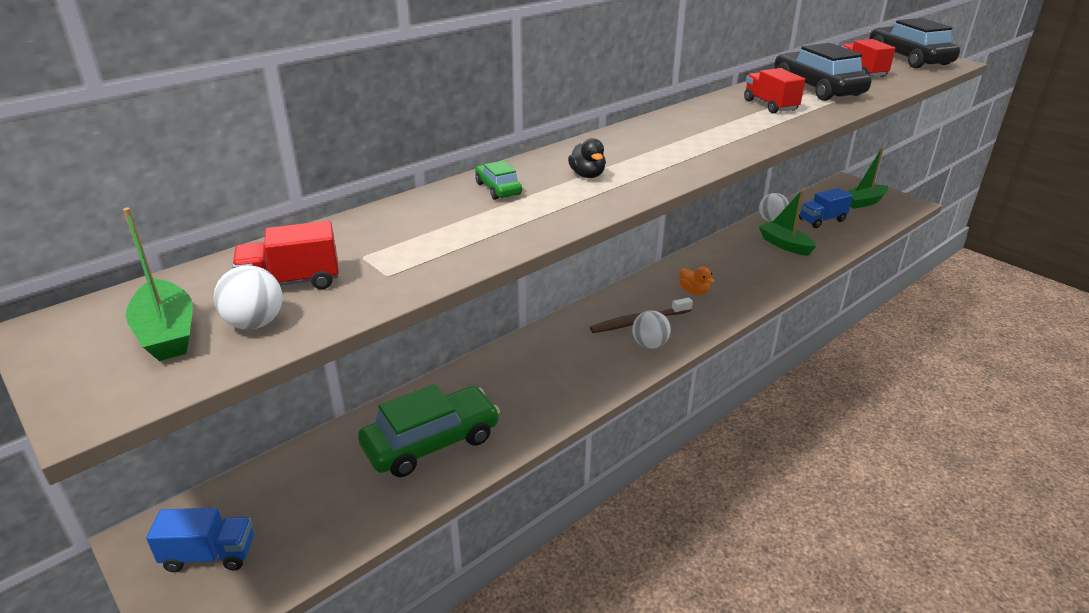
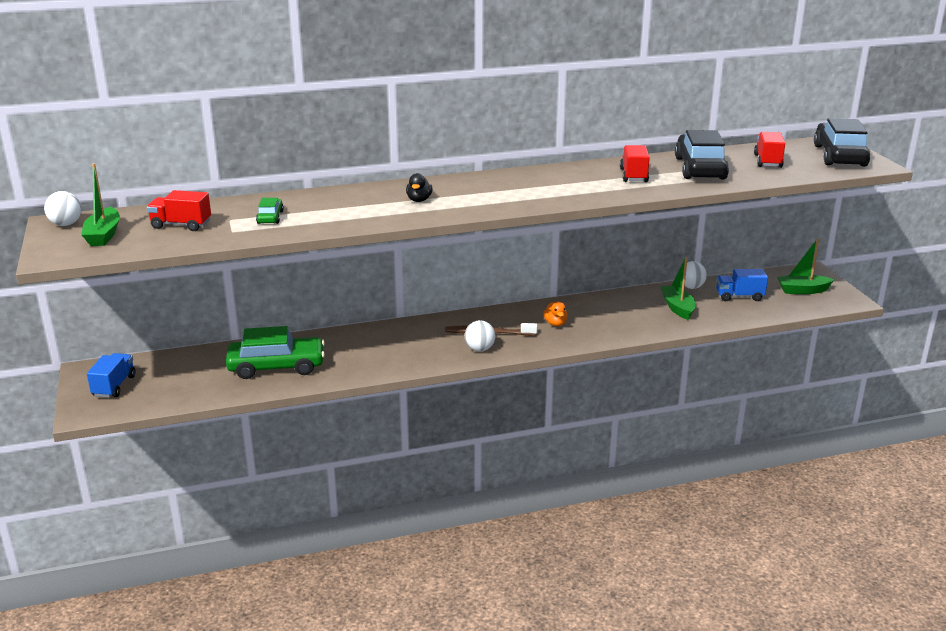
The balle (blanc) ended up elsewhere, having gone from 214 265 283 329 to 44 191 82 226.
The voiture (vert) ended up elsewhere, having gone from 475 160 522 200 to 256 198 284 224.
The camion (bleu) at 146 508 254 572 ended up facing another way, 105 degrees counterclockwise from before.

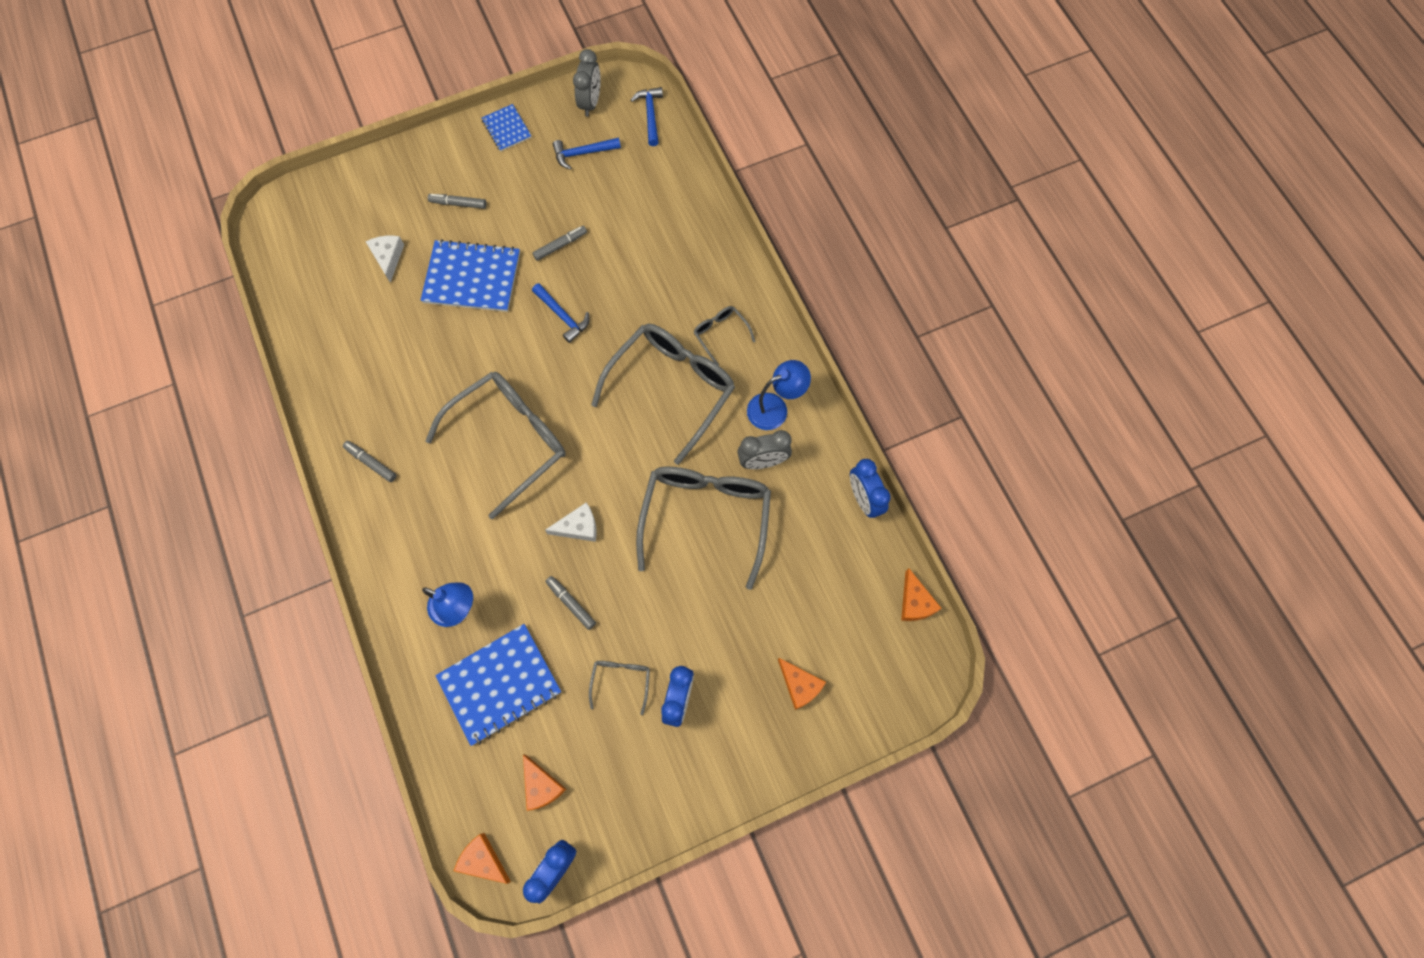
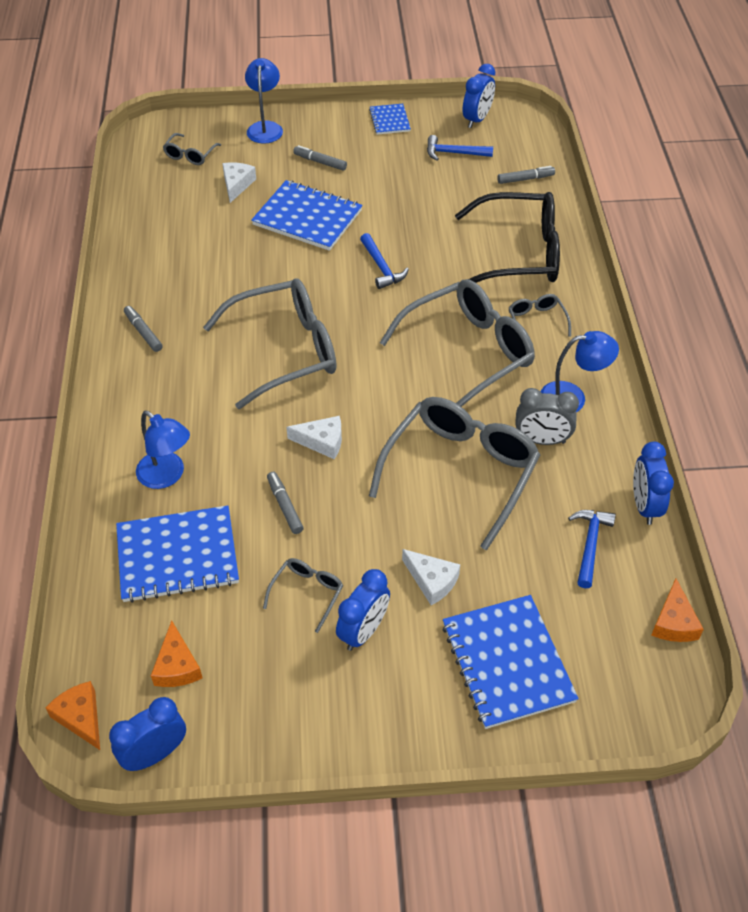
The second view gained the lunettes (gris) at 163 133 221 165.
The second view gained the lampe (bleu) at 245 58 283 144.
The second view gained the fromage (blanc) at 402 549 460 605.
The second view gained the lunettes (noir) at 455 192 560 283.
The feutre (gris) ended up elsewhere, having gone from 532 226 587 261 to 497 166 555 184.
The marteau (bleu) ended up elsewhere, having gone from 630 87 663 146 to 568 510 616 588.
Where the fromage (orange) stood at 778 658 826 710, the carnet (bleu) came to stand at 442 595 579 729.
What was the réveil (gris) at 573 49 601 116 turned into the réveil (bleu) at 463 64 495 128.

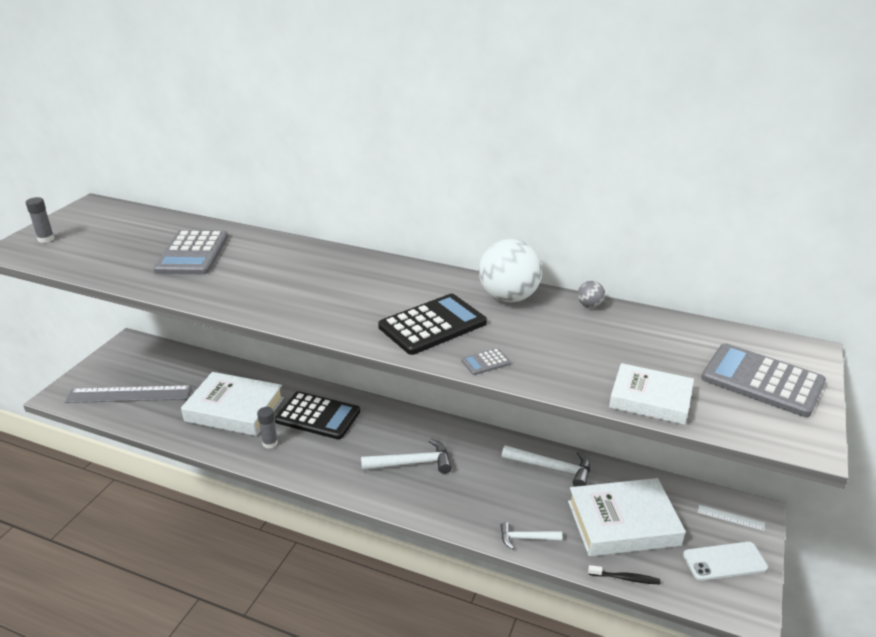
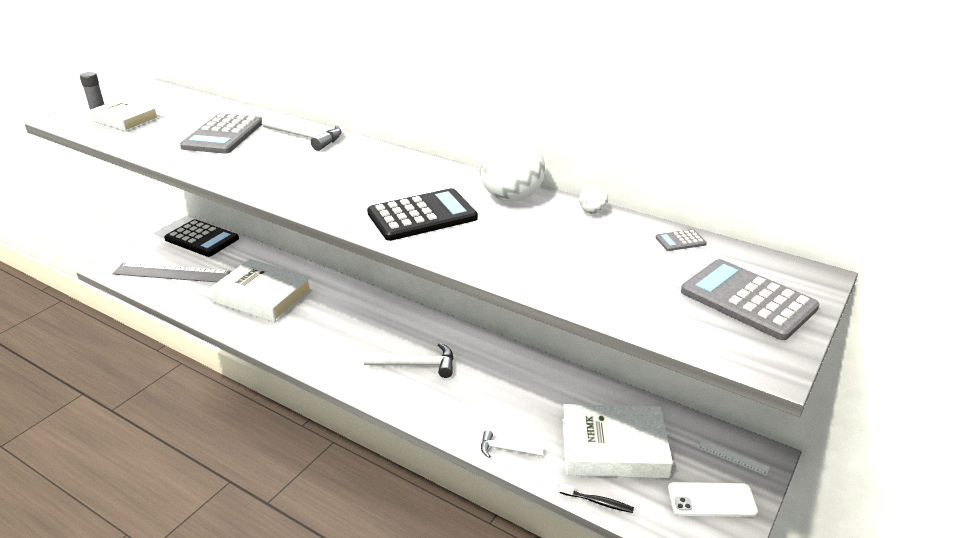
The second view lost the bâton de colle (gris) at 257 407 278 449.
The calculatrice (noir) ended up elsewhere, having gone from 275 391 360 439 to 164 219 239 257.
The calculatrice (gris) ended up elsewhere, having gone from 461 348 511 375 to 655 229 707 251.
The marteau (blanc) ended up elsewhere, having gone from 502 445 590 487 to 262 115 341 151.
The livre (blanc) ended up elsewhere, having gone from 609 363 694 425 to 89 98 159 131.
What was the balle (gris) at 578 281 605 308 turned into the balle (blanc) at 579 185 608 214.

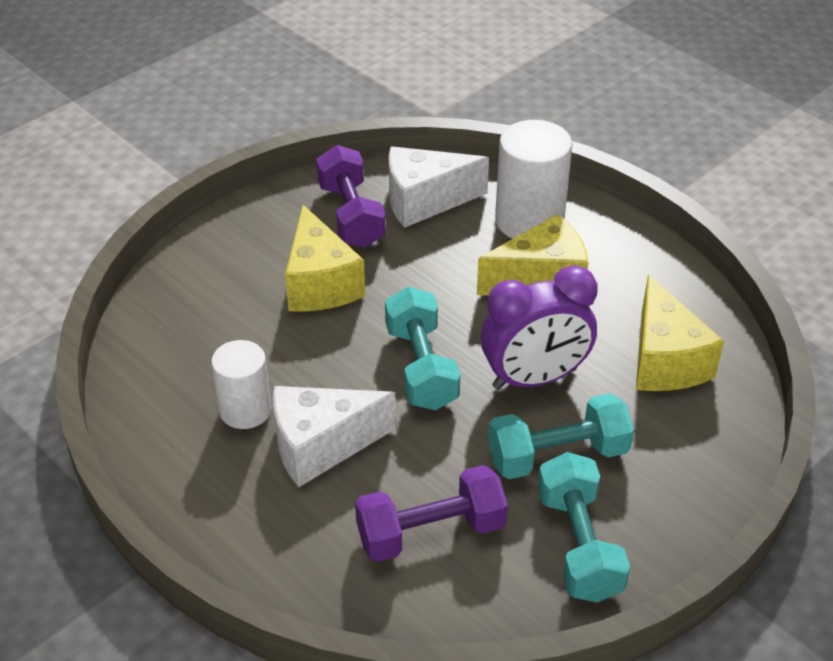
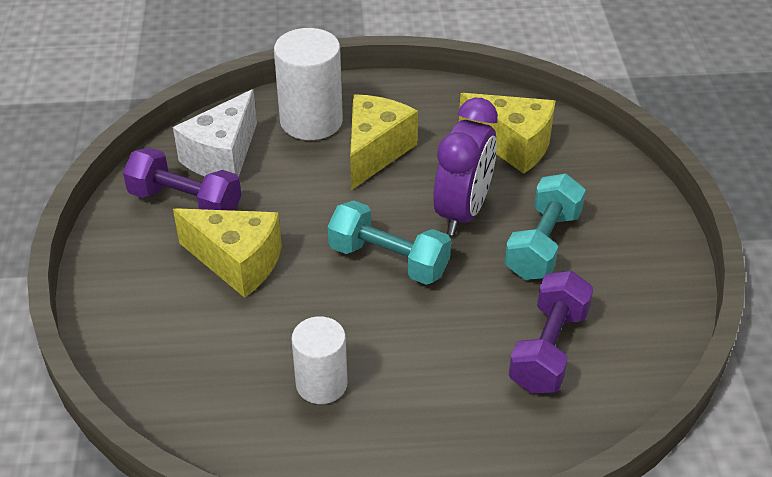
The second view lost the fromage (blanc) at 273 386 396 487.
The second view lost the haltère (turquoise) at 538 452 630 603.

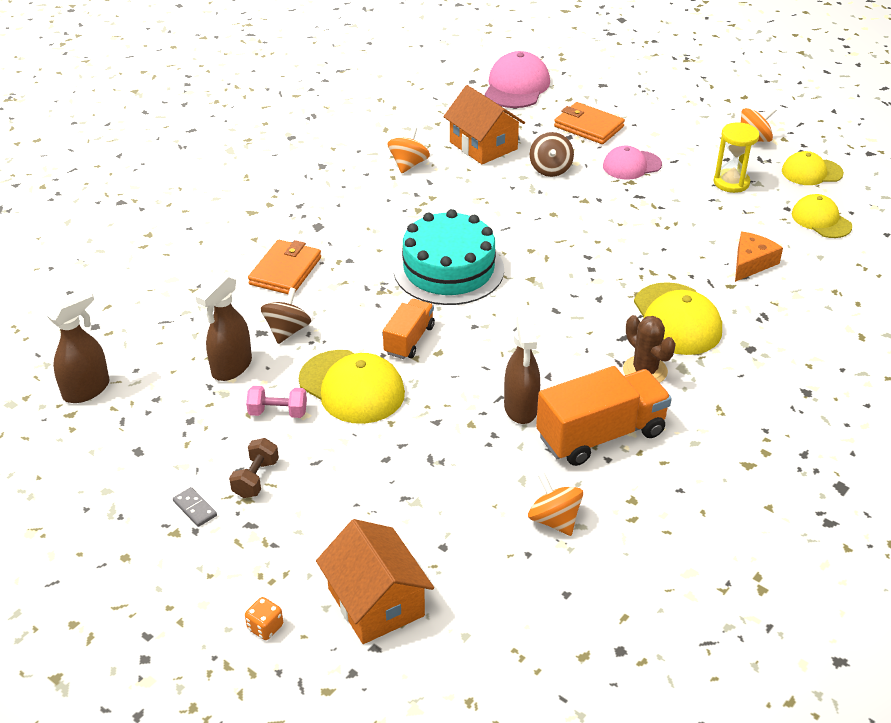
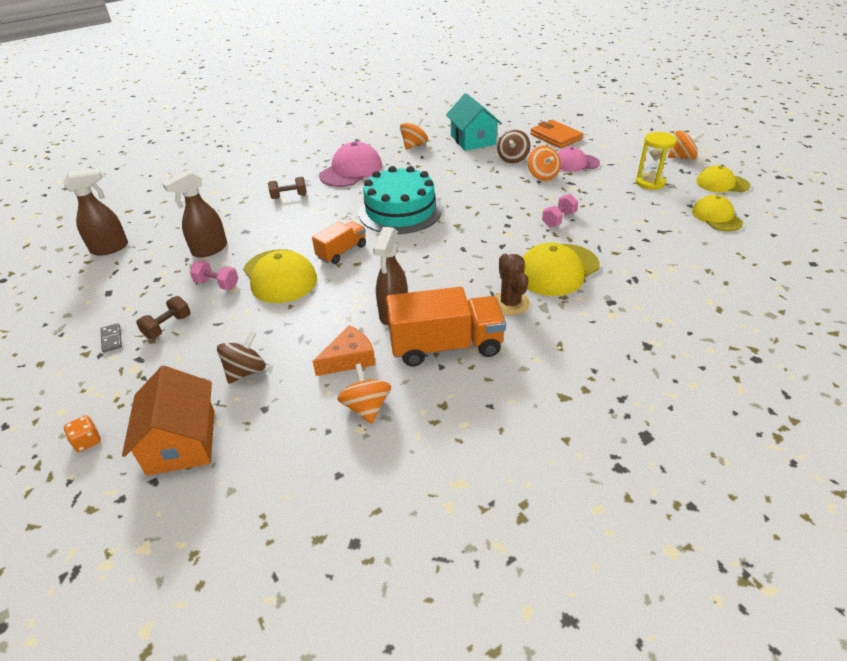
The second view gained the toupie (orange) at 528 146 561 181.
The second view gained the haltère (rose) at 542 194 578 227.
The toupie (marron) ended up elsewhere, having gone from 261 288 311 344 to 217 331 266 384.
The casquette (rose) ended up elsewhere, having gone from 485 51 550 108 to 319 142 382 187.
The fromage (orange) ended up elsewhere, having gone from 735 232 783 282 to 313 325 375 376.
Where the portefeuille (orange) stood at 248 240 321 294, the haltère (marron) came to stand at 268 177 307 199.
What was the maison (orange) at 443 85 525 164 turned into the maison (turquoise) at 446 93 502 151.
The casquette (jaune) at 634 282 722 355 ended up facing another way, 45 degrees clockwise from before.

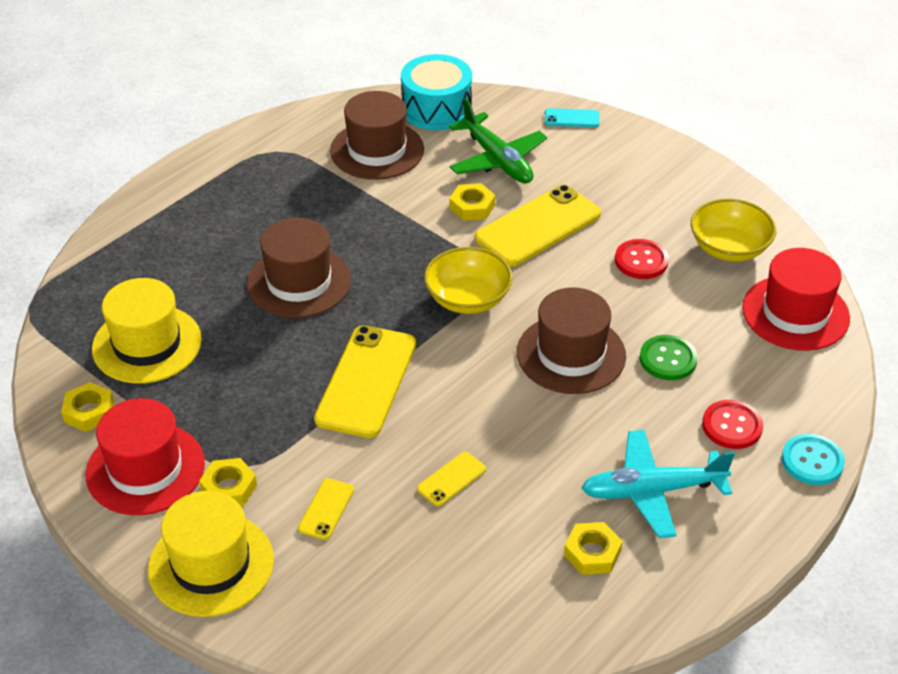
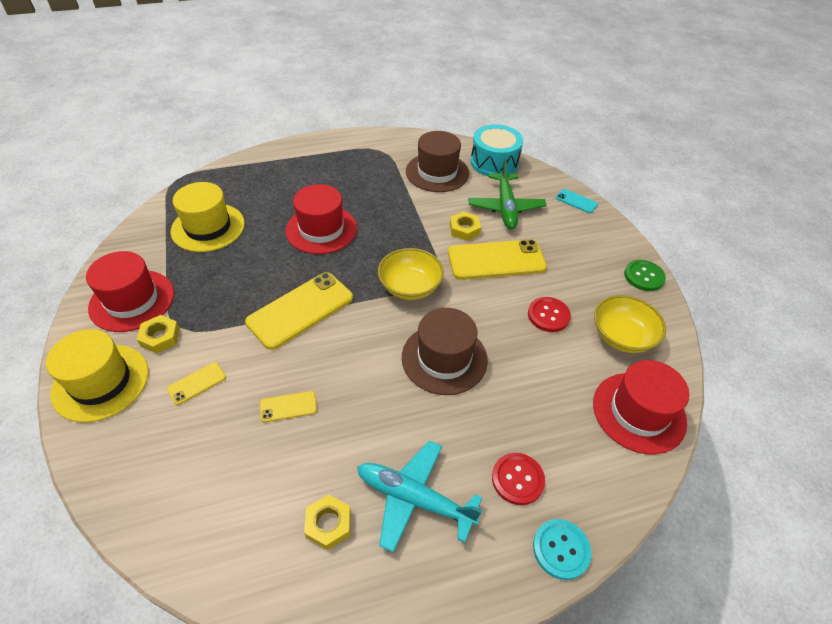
The second view lost the écrou (jaune) at 61 382 114 432.
The bouton (vert) ended up elsewhere, having gone from 640 335 698 380 to 624 260 666 291.
What was the chapeau (marron) at 247 218 351 318 turned into the chapeau (rouge) at 285 184 357 254.

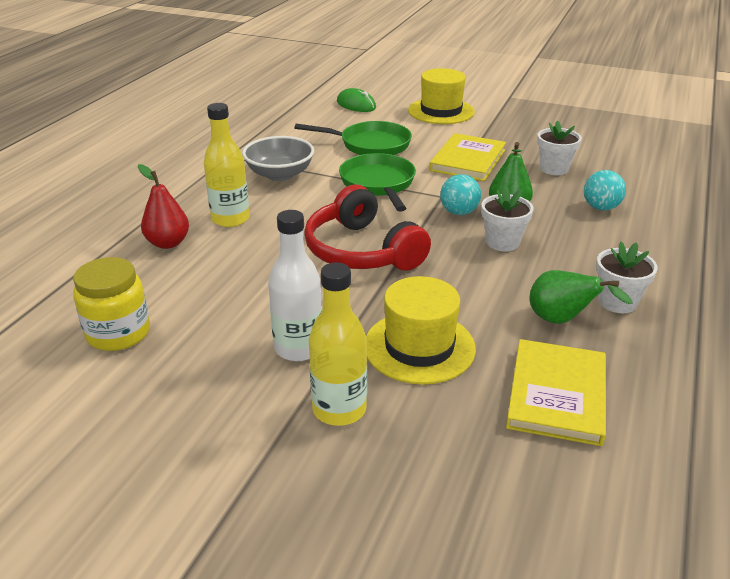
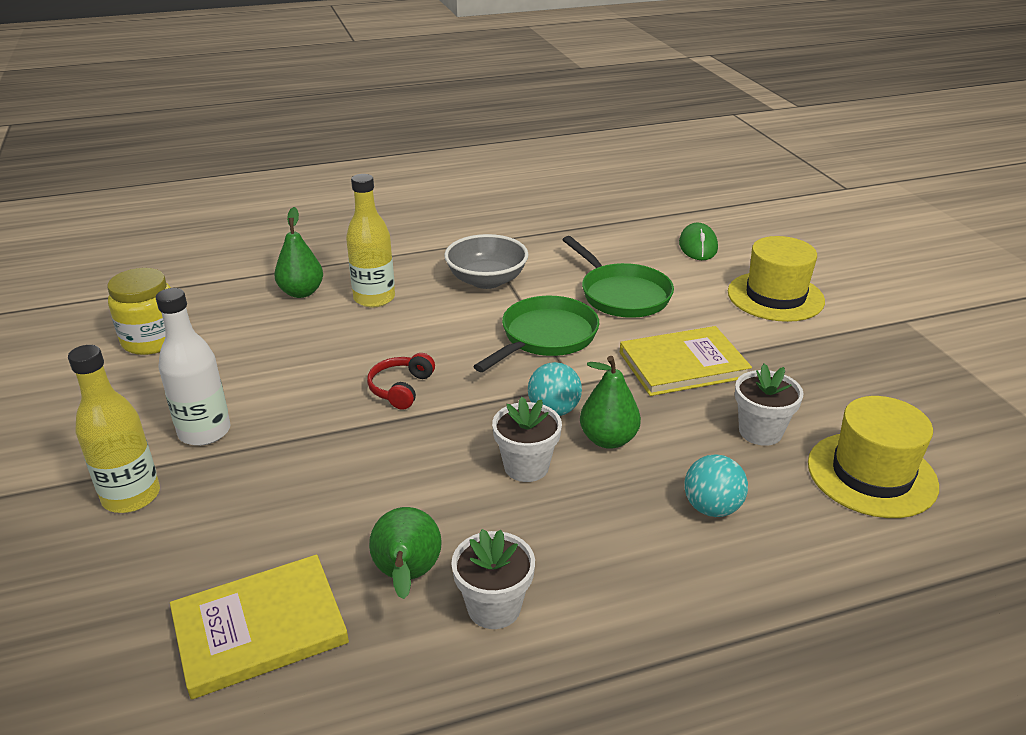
The chapeau (jaune) ended up elsewhere, having gone from 366 276 476 384 to 808 396 939 518.
What was the poire (rouge) at 138 164 189 249 turned into the poire (vert) at 274 207 323 298.
The size of the casque audio (rouge) at 304 185 431 271 changed by a factor of 0.49.

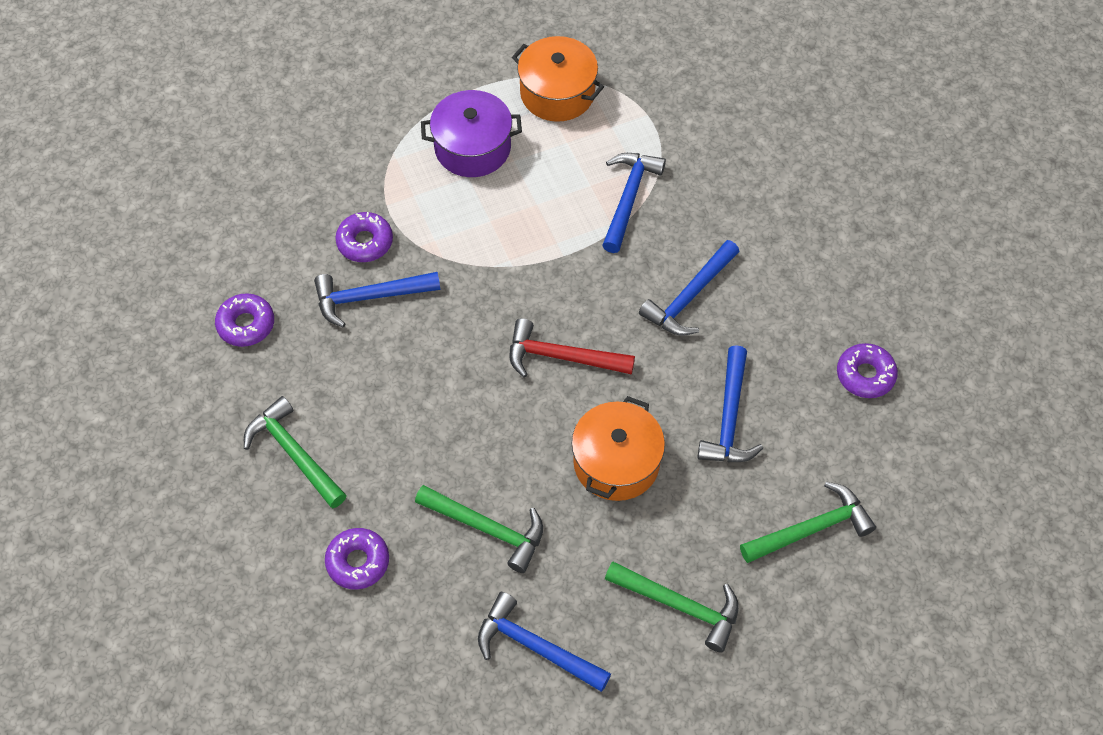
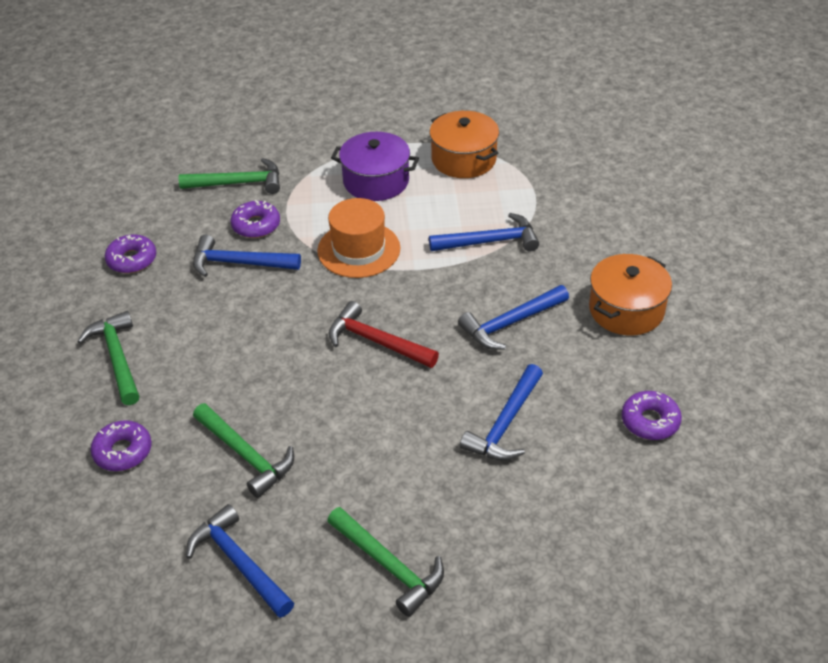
The second view gained the chapeau (orange) at 317 198 400 278.
The marmite (orange) ended up elsewhere, having gone from 572 396 665 501 to 589 254 672 335.
The marteau (vert) ended up elsewhere, having gone from 740 482 876 563 to 179 158 280 194.
The marteau (bleu) at 602 153 666 253 ended up facing another way, 45 degrees clockwise from before.

